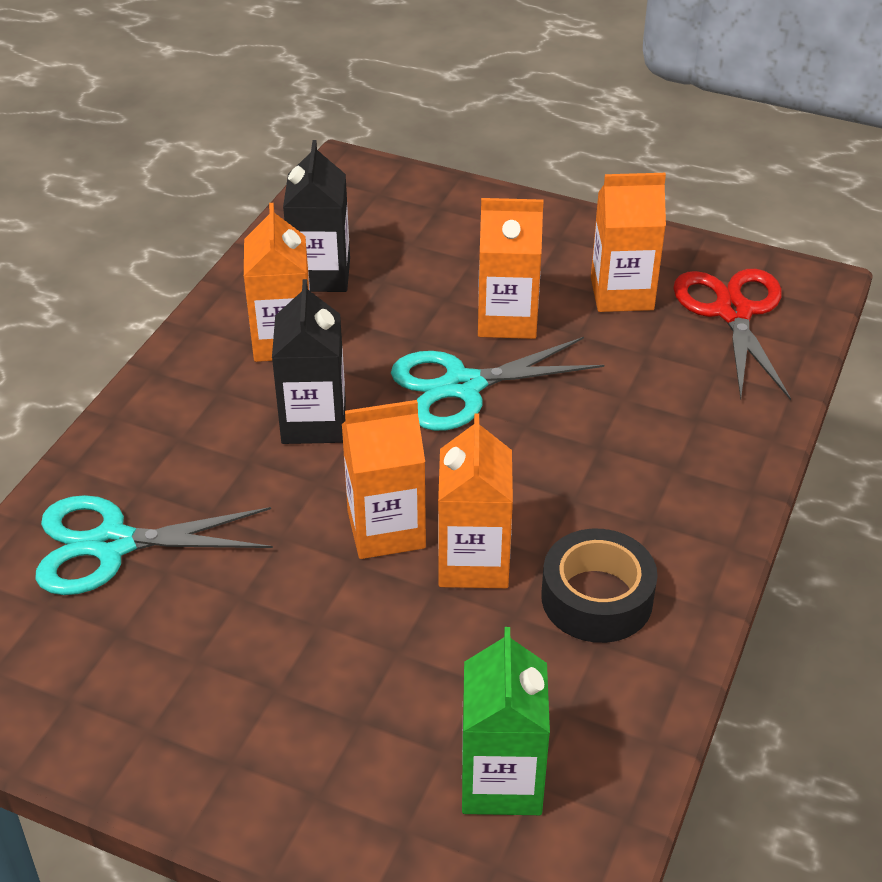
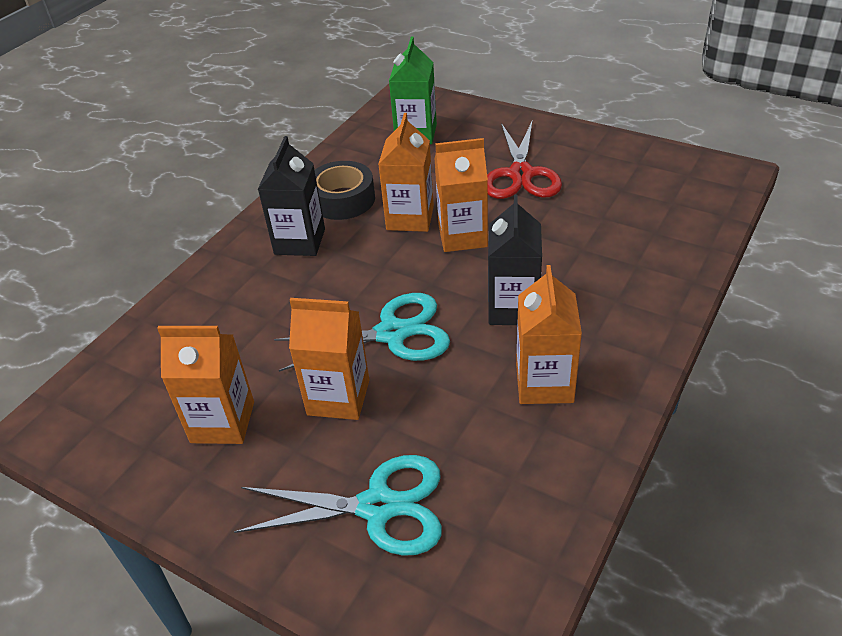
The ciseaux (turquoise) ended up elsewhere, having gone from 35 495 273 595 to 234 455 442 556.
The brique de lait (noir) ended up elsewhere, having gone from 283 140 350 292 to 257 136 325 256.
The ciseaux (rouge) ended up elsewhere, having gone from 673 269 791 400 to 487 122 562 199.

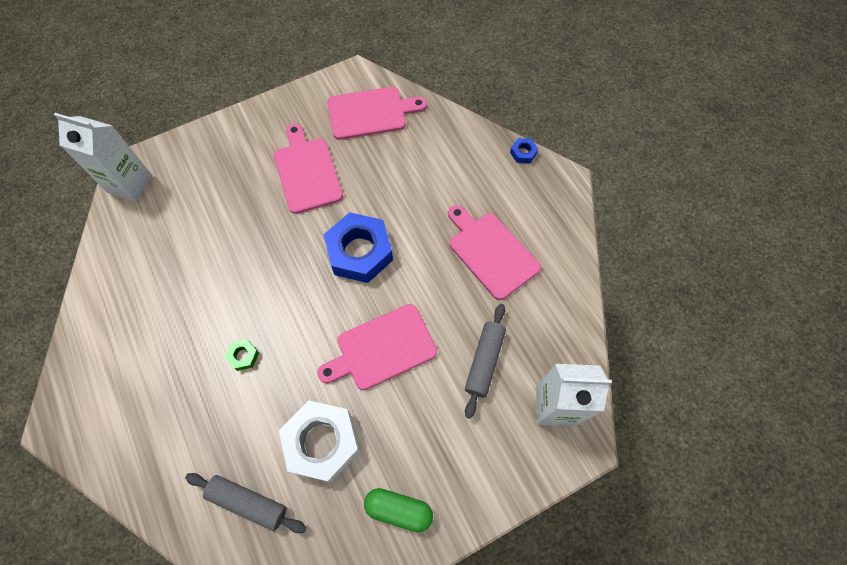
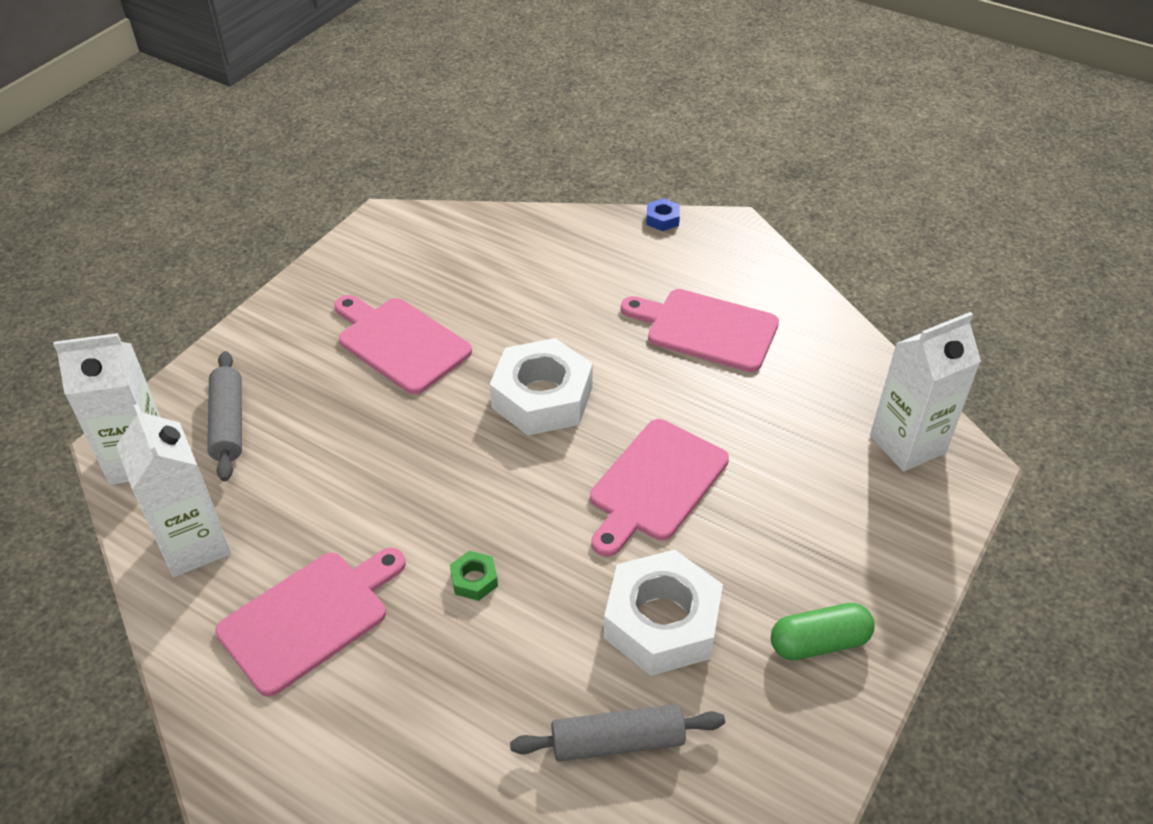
The second view gained the brique de lait (blanc) at 116 404 231 577.
The planche à découper (rose) ended up elsewhere, having gone from 327 87 427 140 to 215 548 406 697.
The rouleau à pâtisserie (gris) ended up elsewhere, having gone from 465 304 506 419 to 207 351 242 481.
What was the écrou (bleu) at 323 212 393 283 turned into the écrou (blanc) at 490 338 593 435.

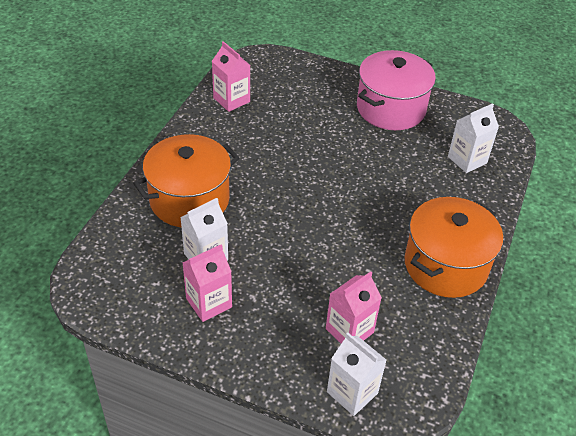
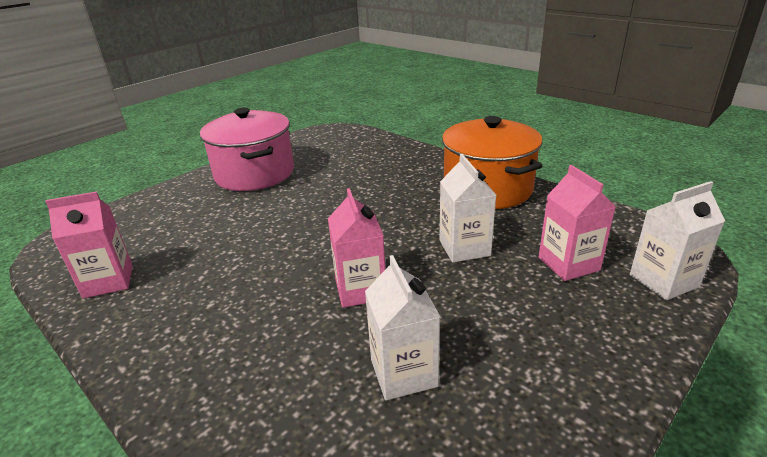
The second view lost the marmite (orange) at 133 134 240 227.
The brique de lait (rose) ended up elsewhere, having gone from 182 244 232 322 to 328 188 385 308.
The brique de lait (blanc) ended up elsewhere, having gone from 448 103 499 173 to 439 154 496 263.

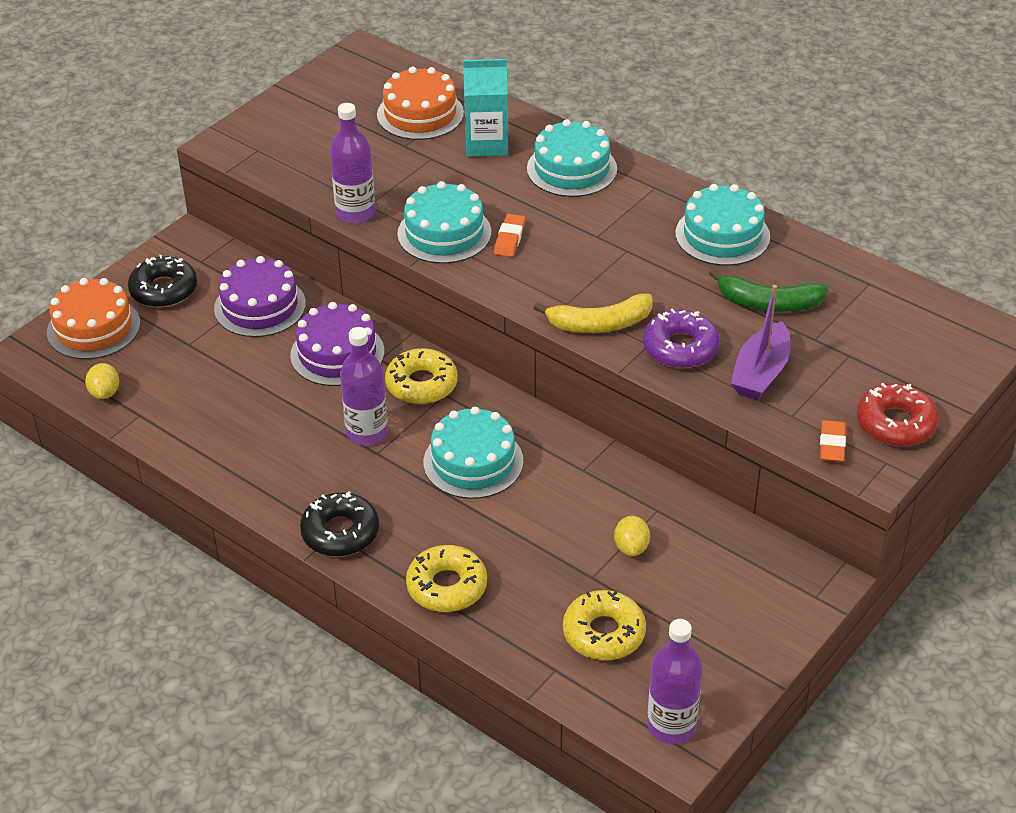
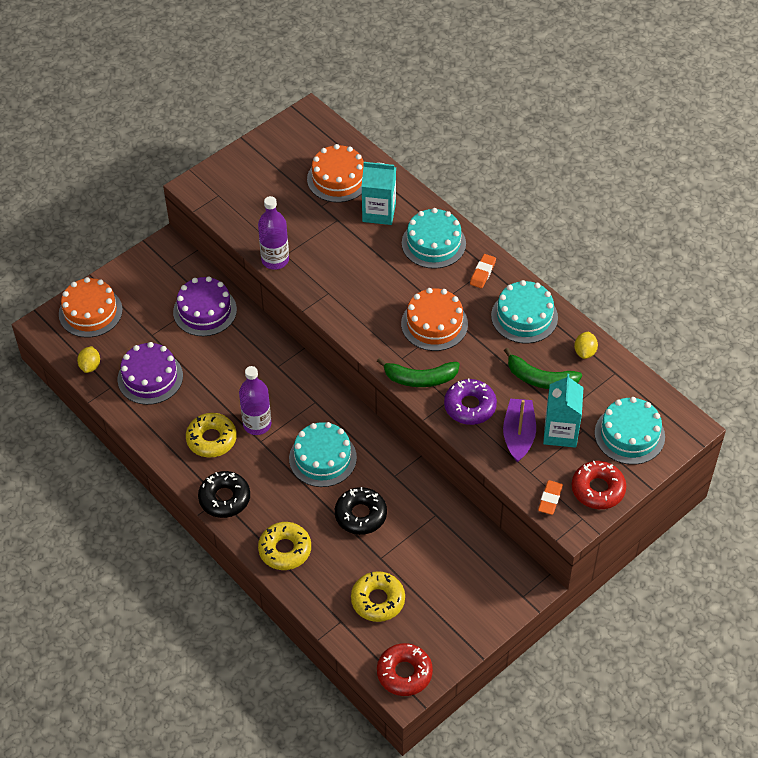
The second view gained the gâteau (orange) at 401 288 468 351.
The second view gained the brique de lait (turquoise) at 543 374 584 448.
The beignet (noir) ended up elsewhere, having gone from 128 255 197 308 to 335 487 387 535.
The gâteau (violet) ended up elsewhere, having gone from 290 302 384 386 to 118 342 183 405.
The beignet (jaune) ended up elsewhere, having gone from 385 348 458 404 to 186 413 237 458.
The gâteau (turquoise) ended up elsewhere, having gone from 397 181 491 264 to 594 397 665 465.
The gomme (orange) ended up elsewhere, having gone from 494 214 525 257 to 470 254 496 288.
The citron (jaune) ended up elsewhere, having gone from 614 516 650 557 to 574 332 598 359.
Where the bouteille (violet) stood at 647 619 703 744, the beignet (rouge) came to stand at 377 643 433 696.
What was the banane (jaune) at 534 294 653 333 turned into the banane (vert) at 377 358 460 387.
The bateau (violet) at 731 285 791 400 ended up facing another way, 150 degrees clockwise from before.

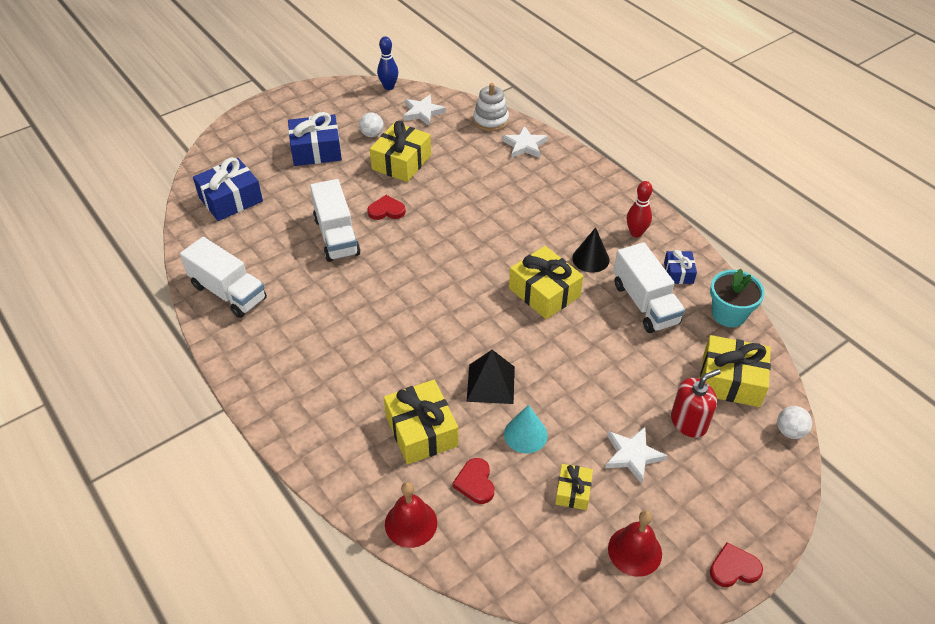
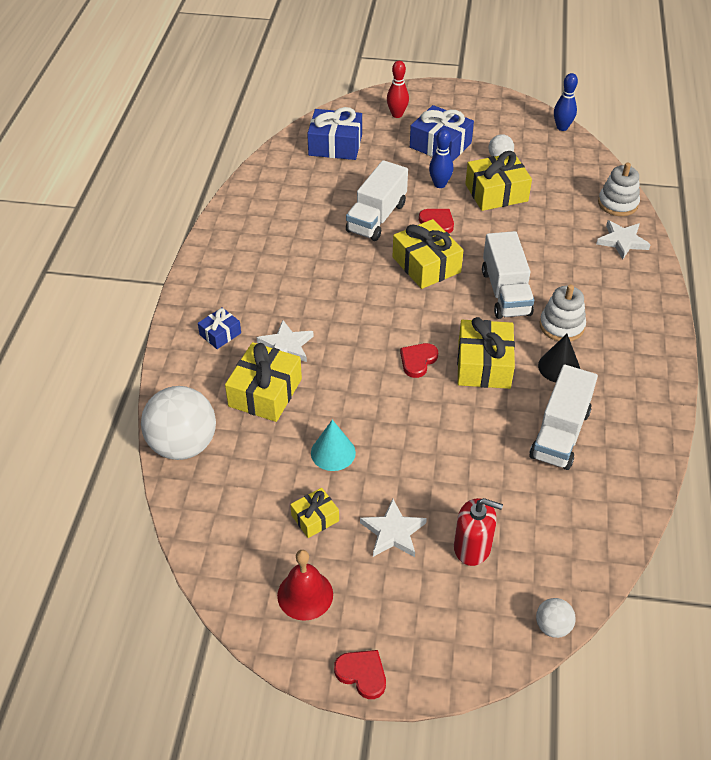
The second view lost the pyramide (noir) at 467 350 515 404.
The second view lost the pot de fleurs (turquoise) at 710 268 765 327.
The second view gained the quille (bleu) at 429 129 453 188.
The second view gained the jouet à empiler (blanc) at 540 284 586 341.
The camion (blanc) ended up elsewhere, having gone from 180 237 267 318 to 482 231 534 319.
The étoile (blanc) ended up elsewhere, having gone from 403 94 446 126 to 256 320 314 362.
The cœur (rouge) ended up elsewhere, having gone from 453 458 494 504 to 400 343 438 378.
The quille (rouge) ended up elsewhere, having gone from 627 181 653 237 to 387 61 409 118.
The cadeau (bleu) ended up elsewhere, having gone from 664 250 697 284 to 198 308 241 349.
The cadeau (jaune) ended up elsewhere, having gone from 700 335 771 407 to 393 219 464 289.
Where the cloche (rouge) stood at 385 482 437 548, the balle (blanc) came to stand at 141 386 216 460.

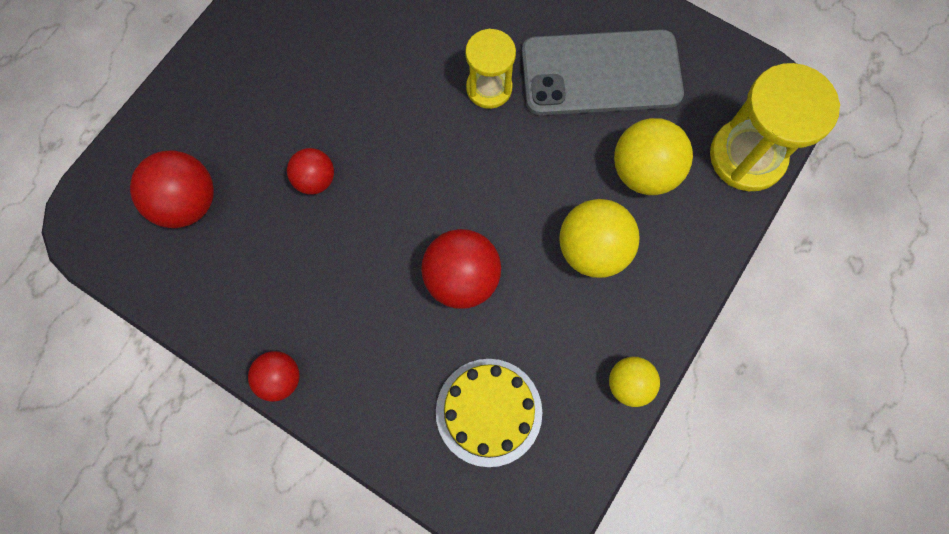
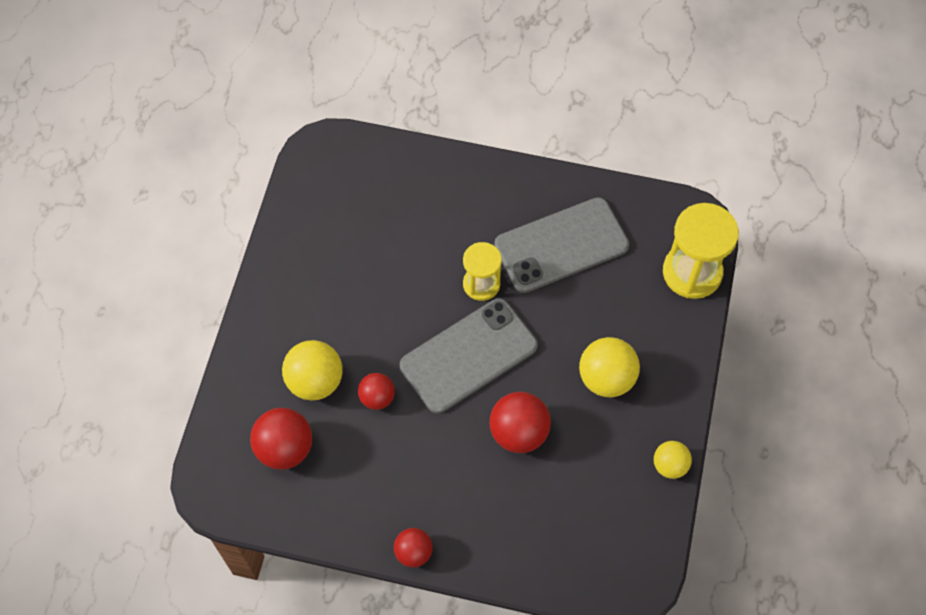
The second view lost the gâteau (jaune) at 436 359 542 467.
The second view gained the téléphone (gris) at 400 298 538 414.
The balle (jaune) ended up elsewhere, having gone from 614 118 693 195 to 282 340 343 400.

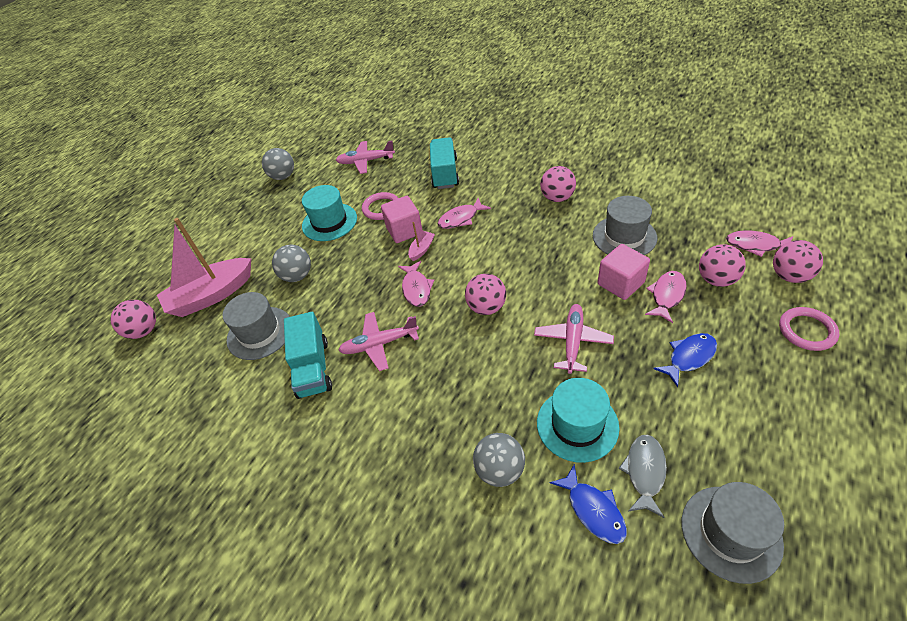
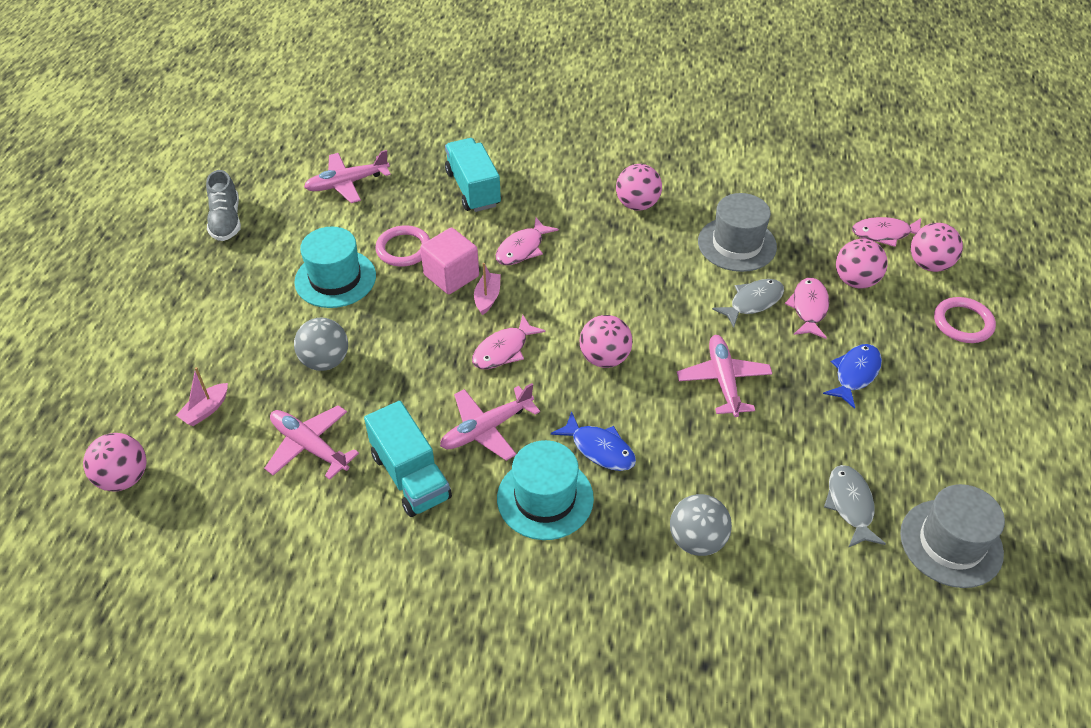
The chapeau (turquoise) ended up elsewhere, having gone from 537 378 620 463 to 497 440 594 540.
The poisson (bleu) ended up elsewhere, having gone from 550 464 627 544 to 551 412 636 471.
Where the chapeau (gris) stood at 222 292 290 360, the avion (rose) came to stand at 264 405 359 480.
Where the balle (gris) stood at 262 148 294 180, the chaussure (gris) came to stand at 206 170 241 241.
Where the cube (rose) stood at 598 244 650 300, the poisson (gris) came to stand at 712 279 784 328.
The poisson (rose) at 398 261 434 307 ended up facing another way, 75 degrees clockwise from before.
The size of the bateau (rose) at 157 218 251 317 changed by a factor of 0.43.

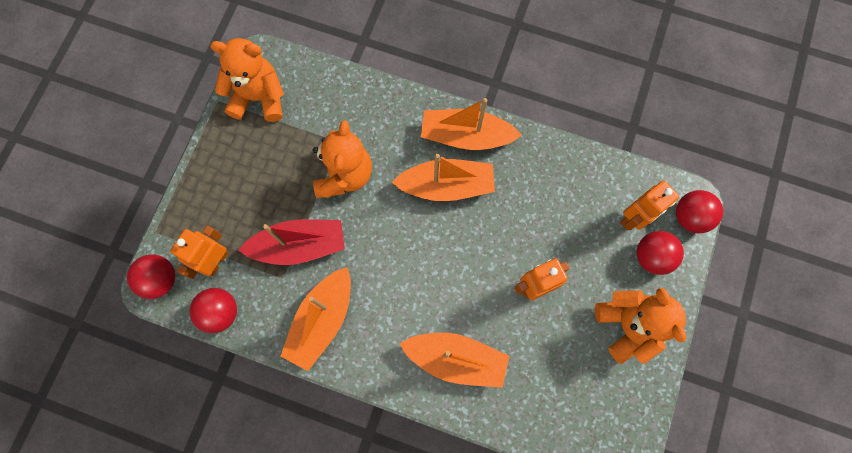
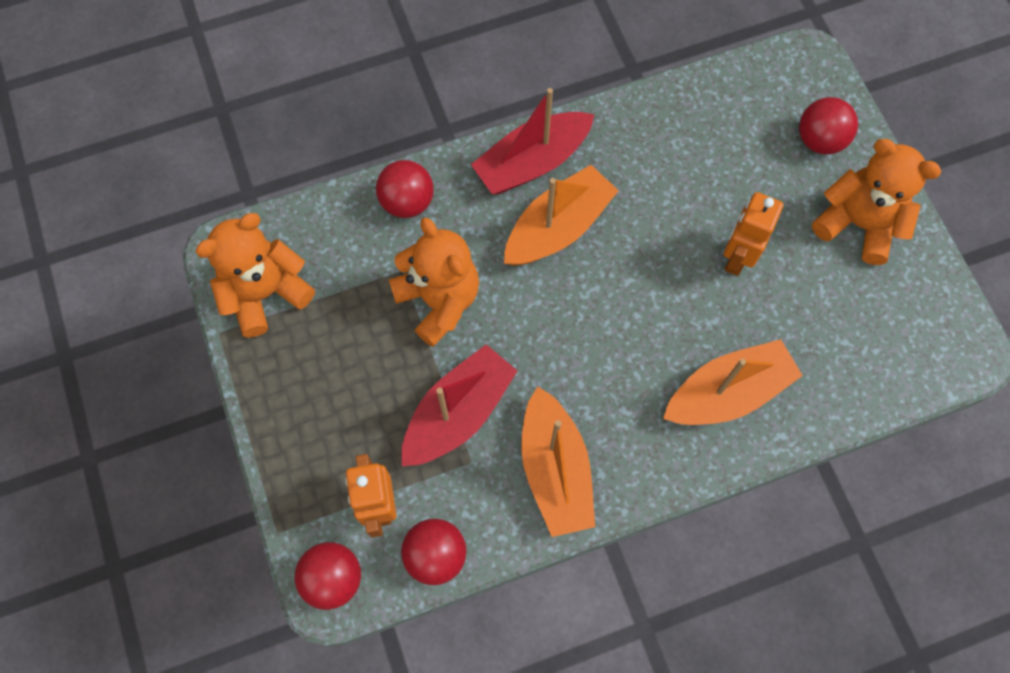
The second view lost the robot (orange) at 620 181 679 231.
The balle (rouge) ended up elsewhere, having gone from 676 190 723 233 to 376 160 434 218.
What was the bateau (orange) at 421 98 522 150 turned into the bateau (rouge) at 471 88 594 194.

